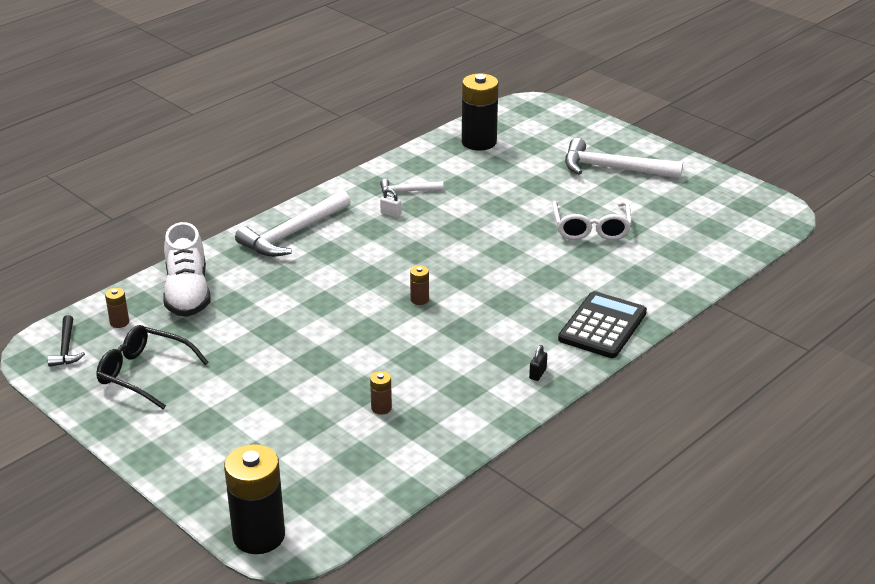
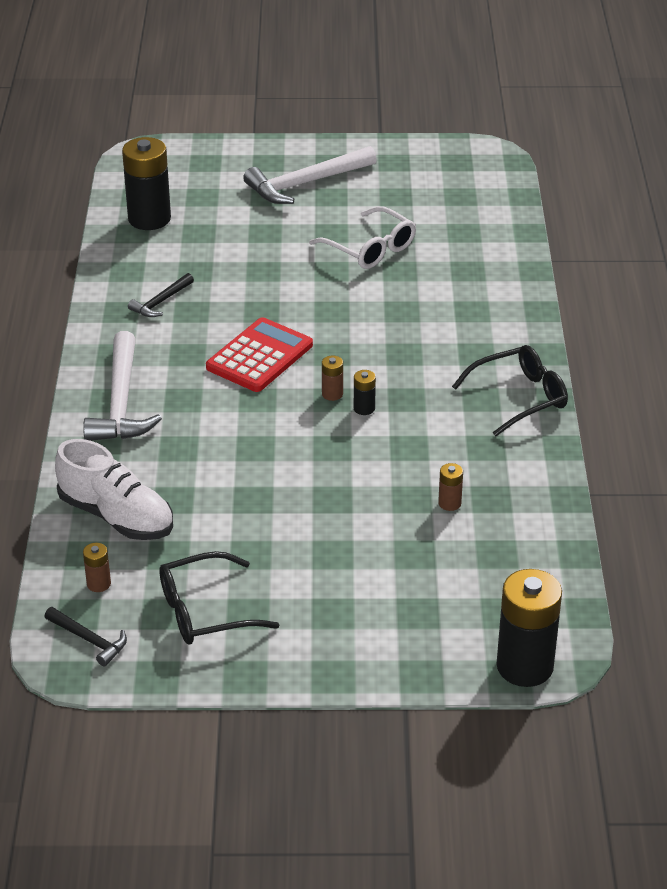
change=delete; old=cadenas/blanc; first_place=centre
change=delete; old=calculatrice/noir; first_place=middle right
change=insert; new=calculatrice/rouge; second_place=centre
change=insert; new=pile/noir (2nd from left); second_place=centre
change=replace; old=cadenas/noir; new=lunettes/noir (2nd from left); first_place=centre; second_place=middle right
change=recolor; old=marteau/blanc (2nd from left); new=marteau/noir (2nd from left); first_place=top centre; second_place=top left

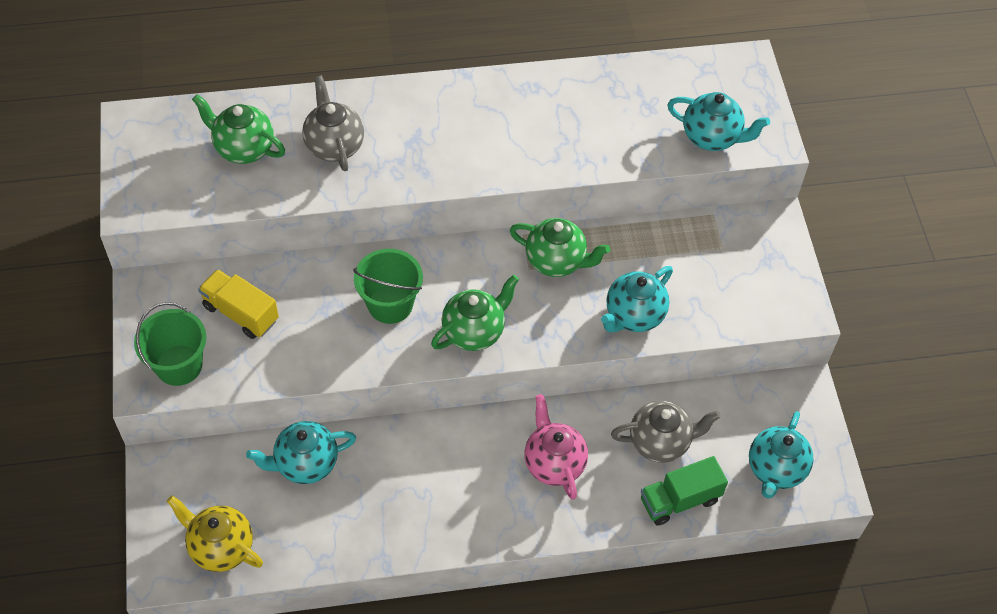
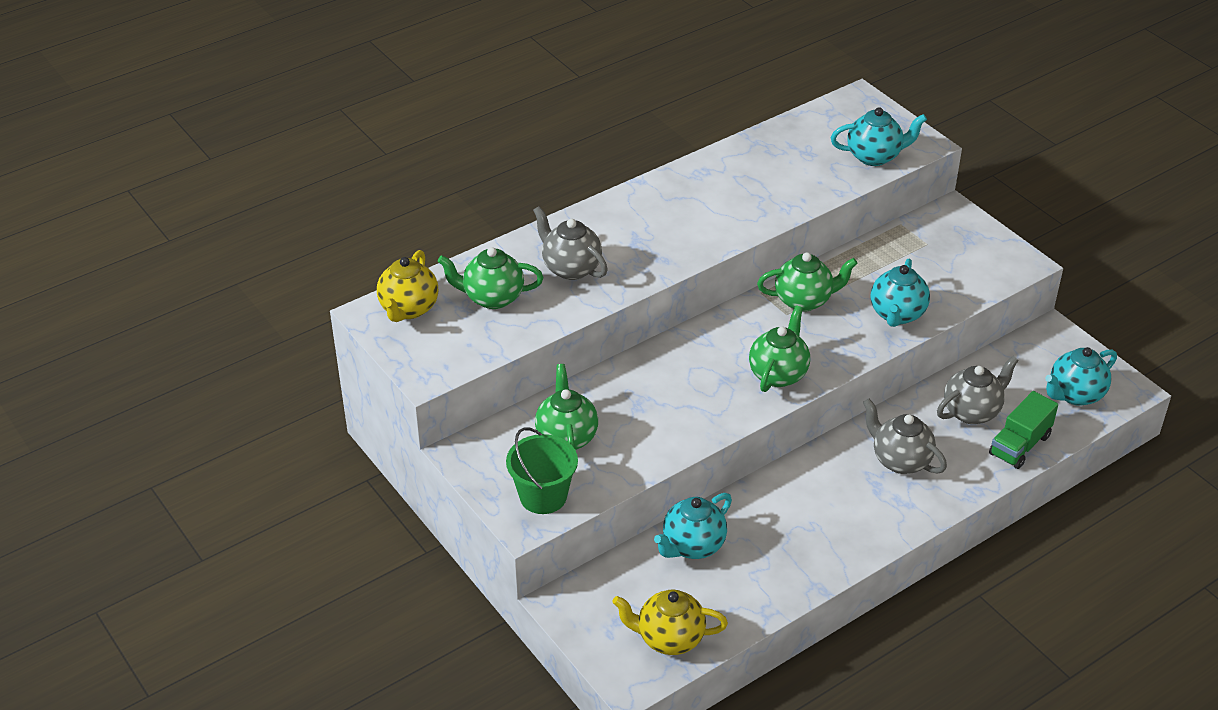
change=delete; old=seau/vert (2nd from left); first_place=centre
change=insert; new=théière/jaune (1st from left); second_place=centre
change=replace; old=camion/jaune; new=théière/vert (2nd from left); first_place=middle left; second_place=centre
change=recolor; old=théière/rose; new=théière/gris (2nd from left); first_place=bottom centre; second_place=middle right
change=rotate; old=théière/turquoise (4th from left); first_place=bottom right; second_place=middle right; degrees=60

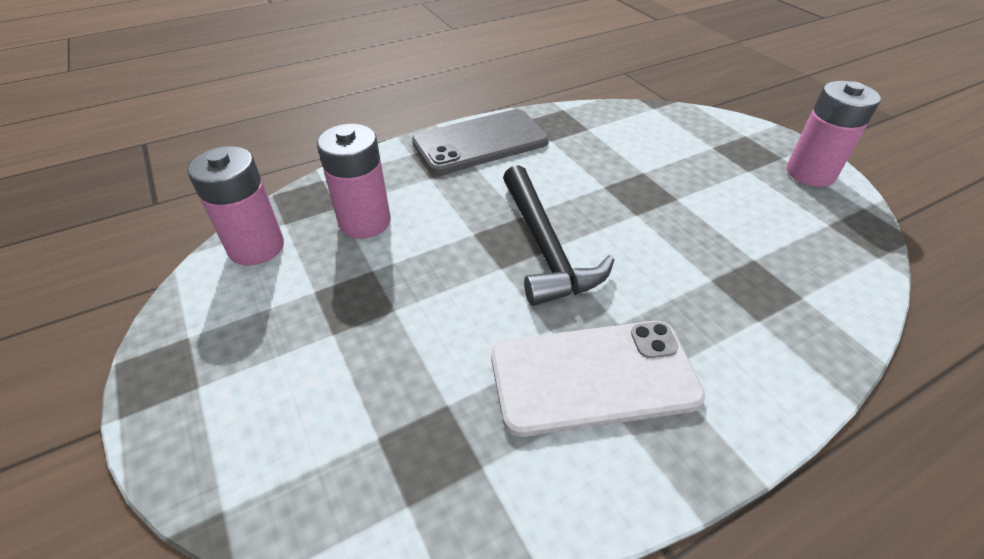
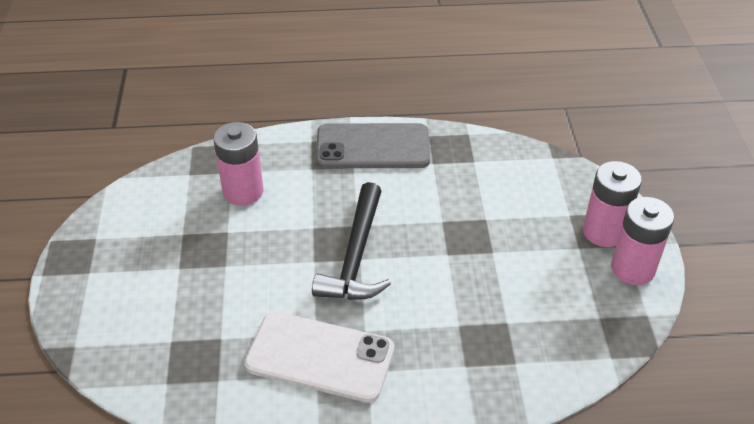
change=move; old=pile/rose (1st from left in the first image); new=pile/rose (2nd from left); first_place=middle left; second_place=middle right

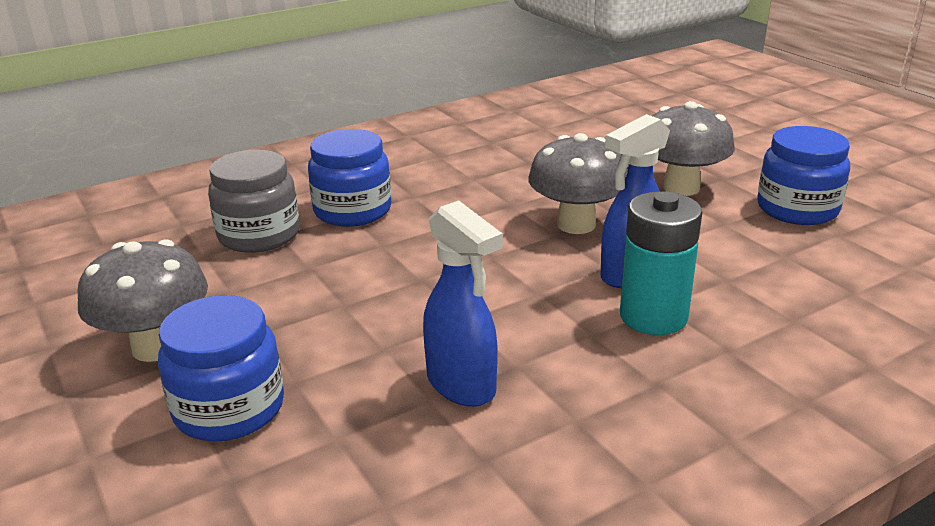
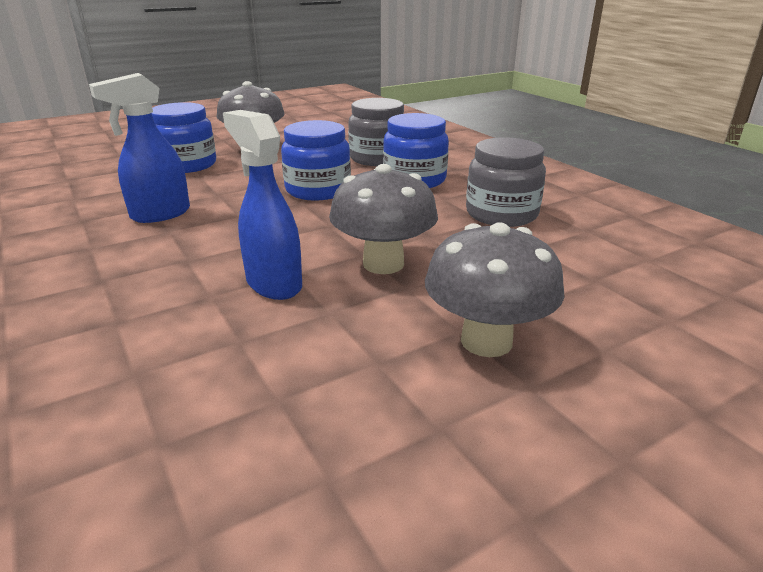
change=delete; old=pile/turquoise; first_place=middle right
change=insert; new=bocal/gris (2nd from left); second_place=top centre
change=move; old=bocal/bleu (3rd from left in the first image); new=bocal/bleu (2nd from left); first_place=top right; second_place=top centre

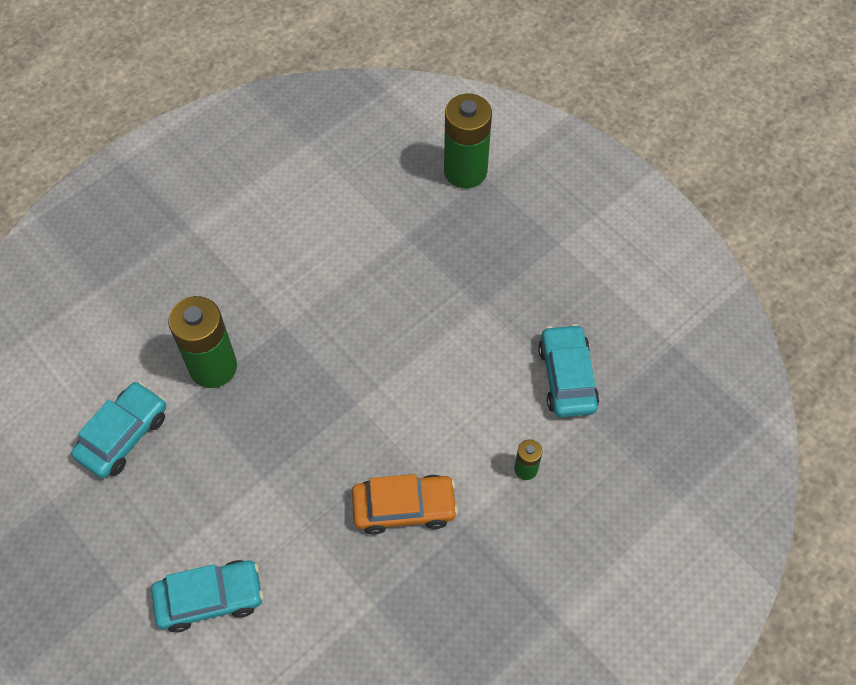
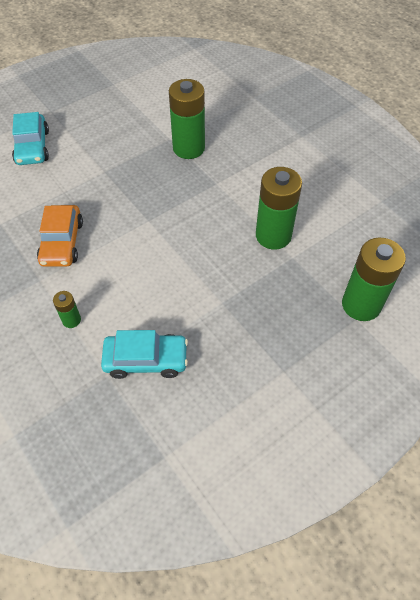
change=delete; old=voiture/turquoise (1st from left); first_place=middle left
change=insert; new=pile/vert (3rd from left); second_place=centre

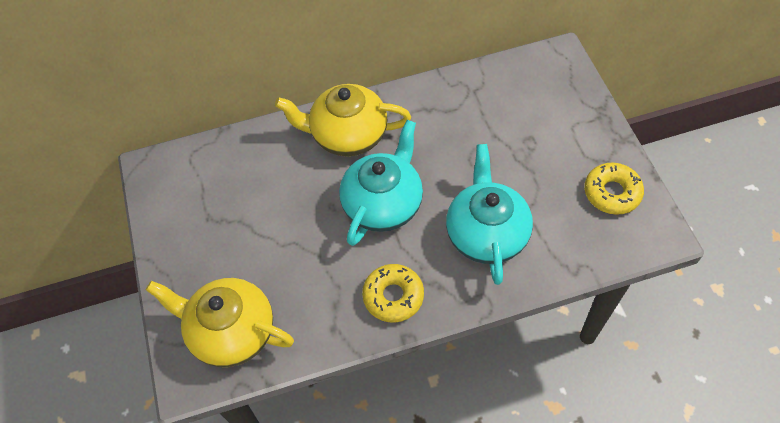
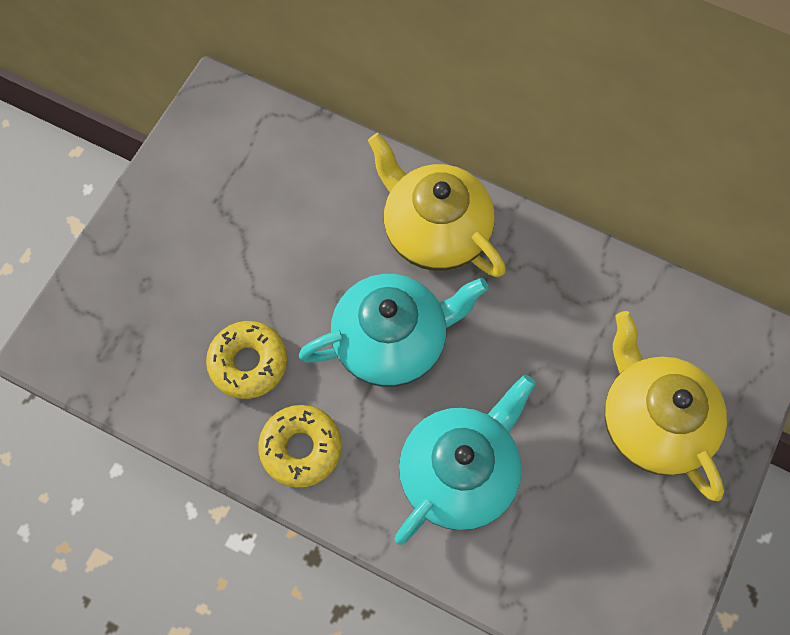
change=move; old=théière/jaune (1st from left in the first image); new=théière/jaune (2nd from left); first_place=bottom left; second_place=middle right
change=move; old=beignet/jaune (2nd from left in the first image); new=beignet/jaune (1st from left); first_place=middle right; second_place=middle left

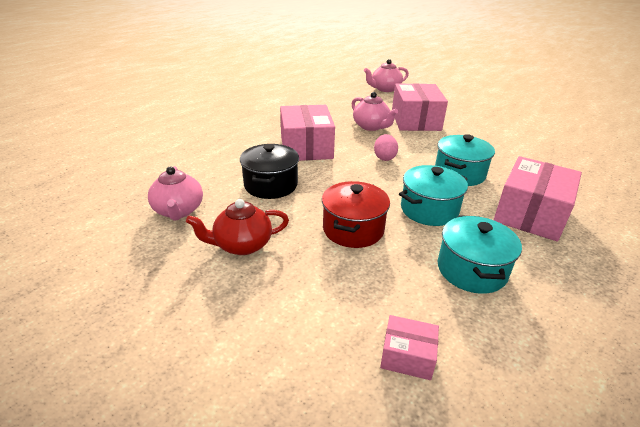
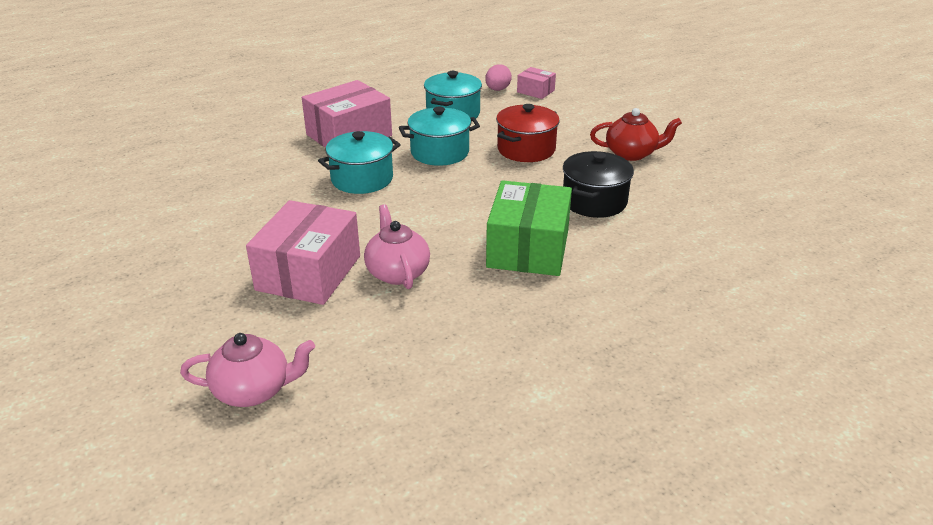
change=delete; old=théière/rose (1st from left); first_place=middle left
change=move; old=œuf/rose; first_place=centre; second_place=top centre
change=recolor; old=boîte/rose (1st from left); new=boîte/vert; first_place=top centre; second_place=centre

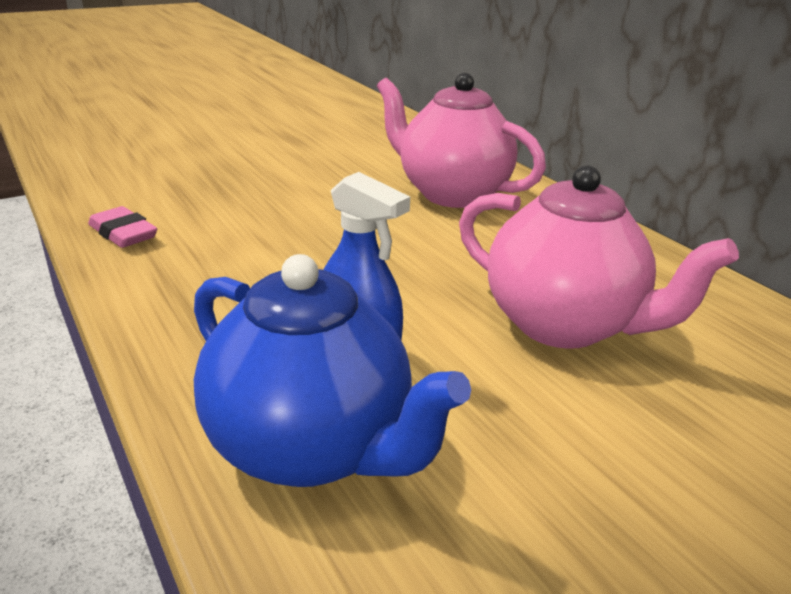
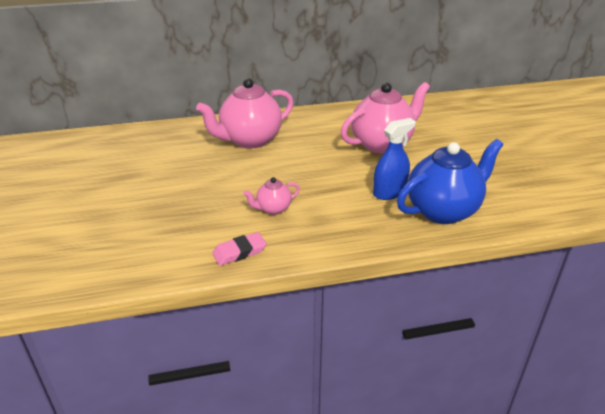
change=insert; new=théière/rose (2nd from left); second_place=centre

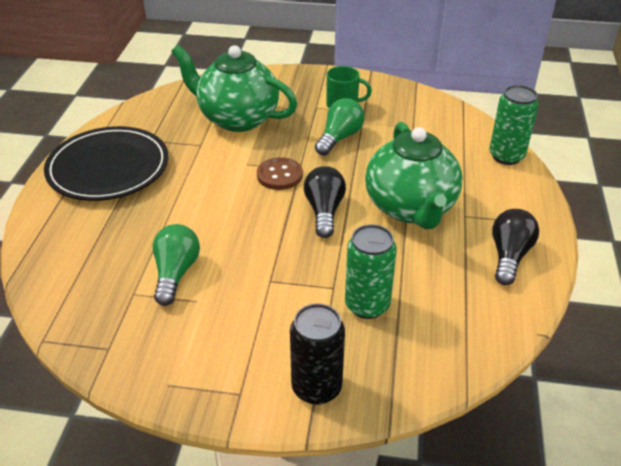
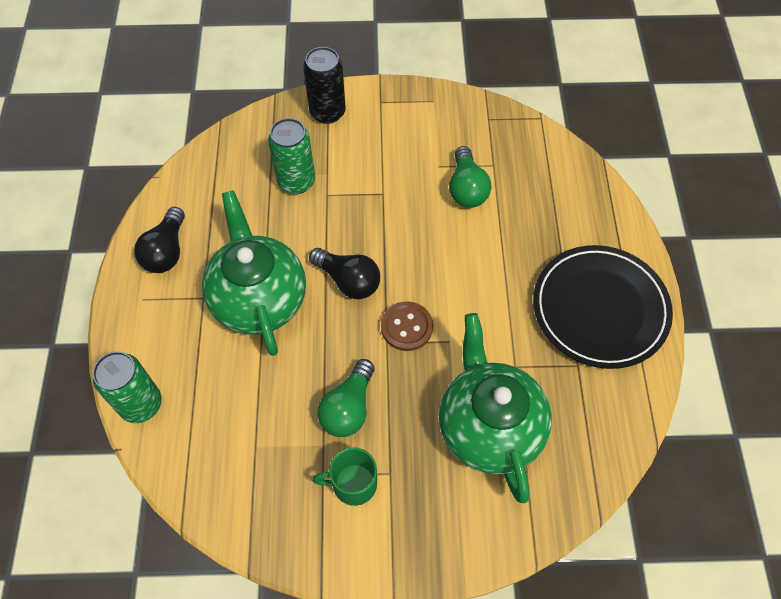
change=rotate; old=théière/vert (1st from left in the first image); first_place=top centre; second_place=bottom centre; degrees=-120
change=rotate; old=ampoule/noir (1st from left in the first image); first_place=centre; second_place=centre; degrees=-45

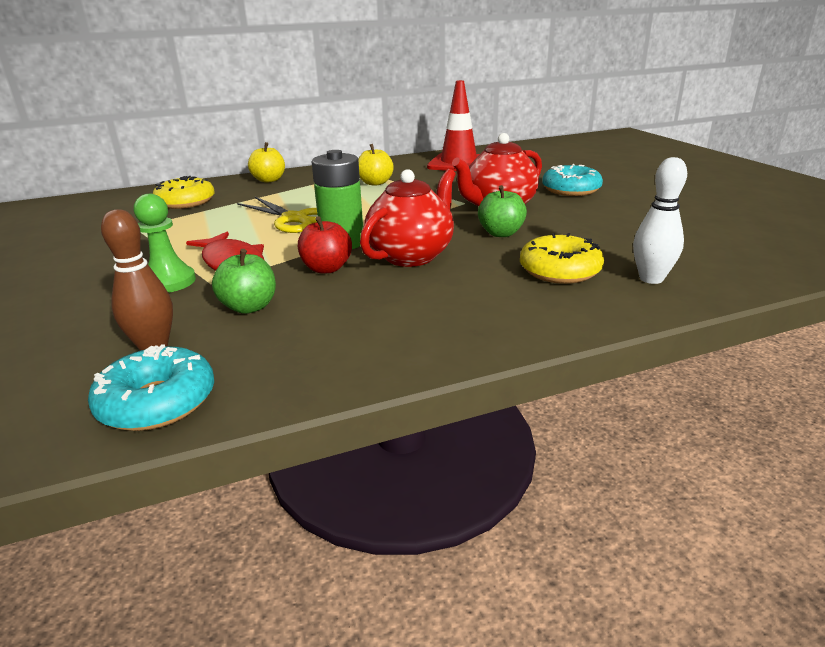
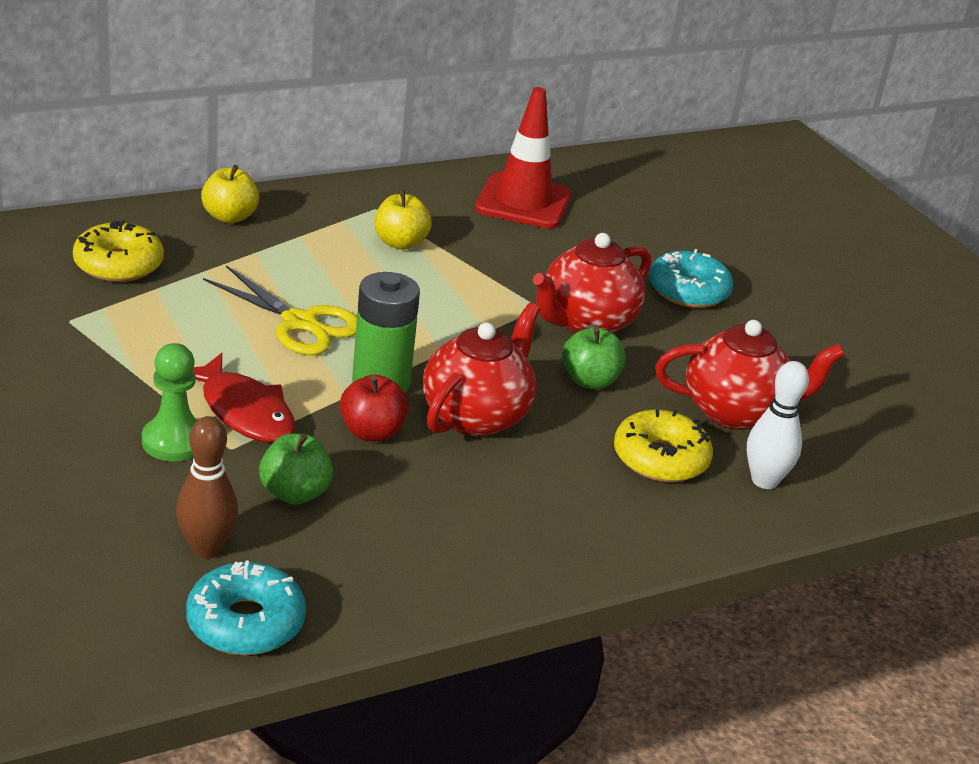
change=insert; new=théière/rouge (3rd from left); second_place=middle right

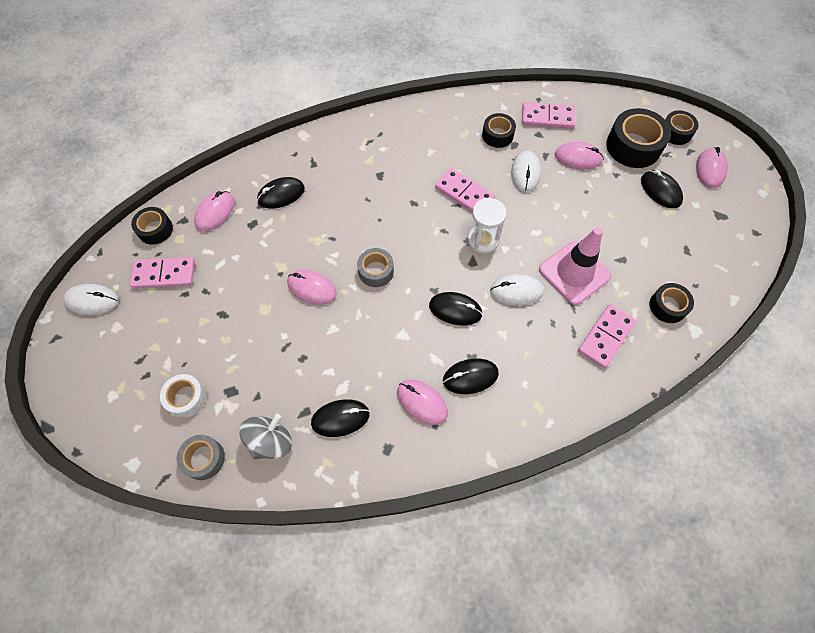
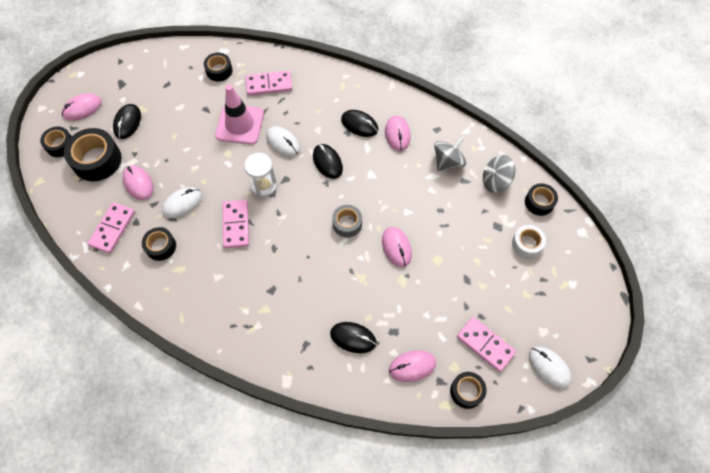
change=replace; old=souris/noir (2nd from left); new=toupie/gris (1st from left); first_place=centre; second_place=top centre
change=recolor; old=ruban adhésif/gris (1st from left); new=ruban adhésif/noir (6th from left); first_place=bottom left; second_place=middle right
change=rotate; old=domino/rose (3rd from left in the first image); first_place=top right; second_place=middle left; degrees=60

